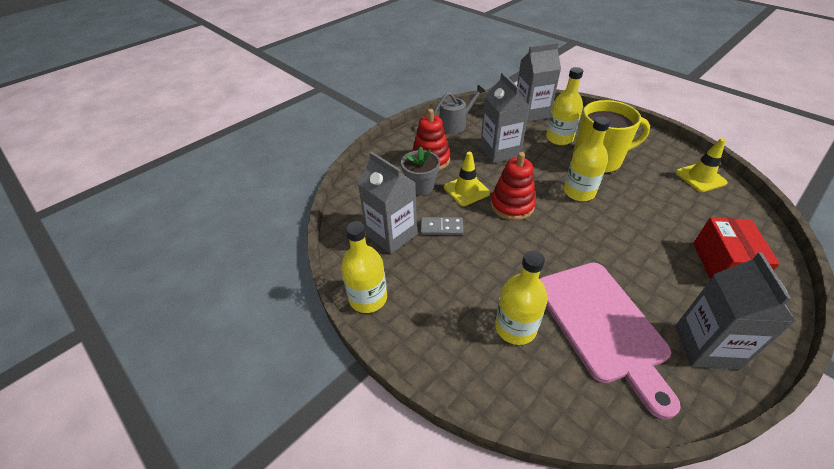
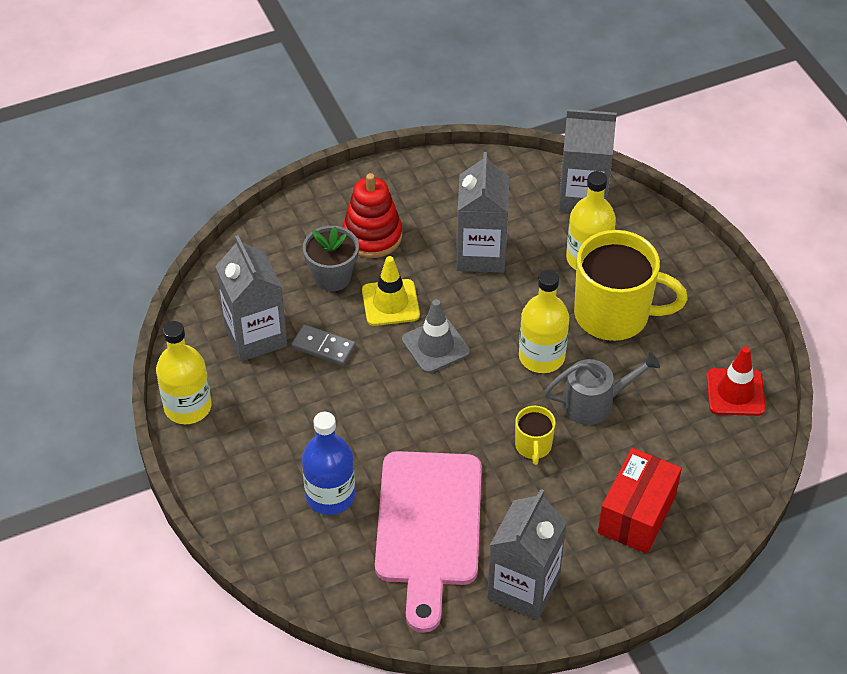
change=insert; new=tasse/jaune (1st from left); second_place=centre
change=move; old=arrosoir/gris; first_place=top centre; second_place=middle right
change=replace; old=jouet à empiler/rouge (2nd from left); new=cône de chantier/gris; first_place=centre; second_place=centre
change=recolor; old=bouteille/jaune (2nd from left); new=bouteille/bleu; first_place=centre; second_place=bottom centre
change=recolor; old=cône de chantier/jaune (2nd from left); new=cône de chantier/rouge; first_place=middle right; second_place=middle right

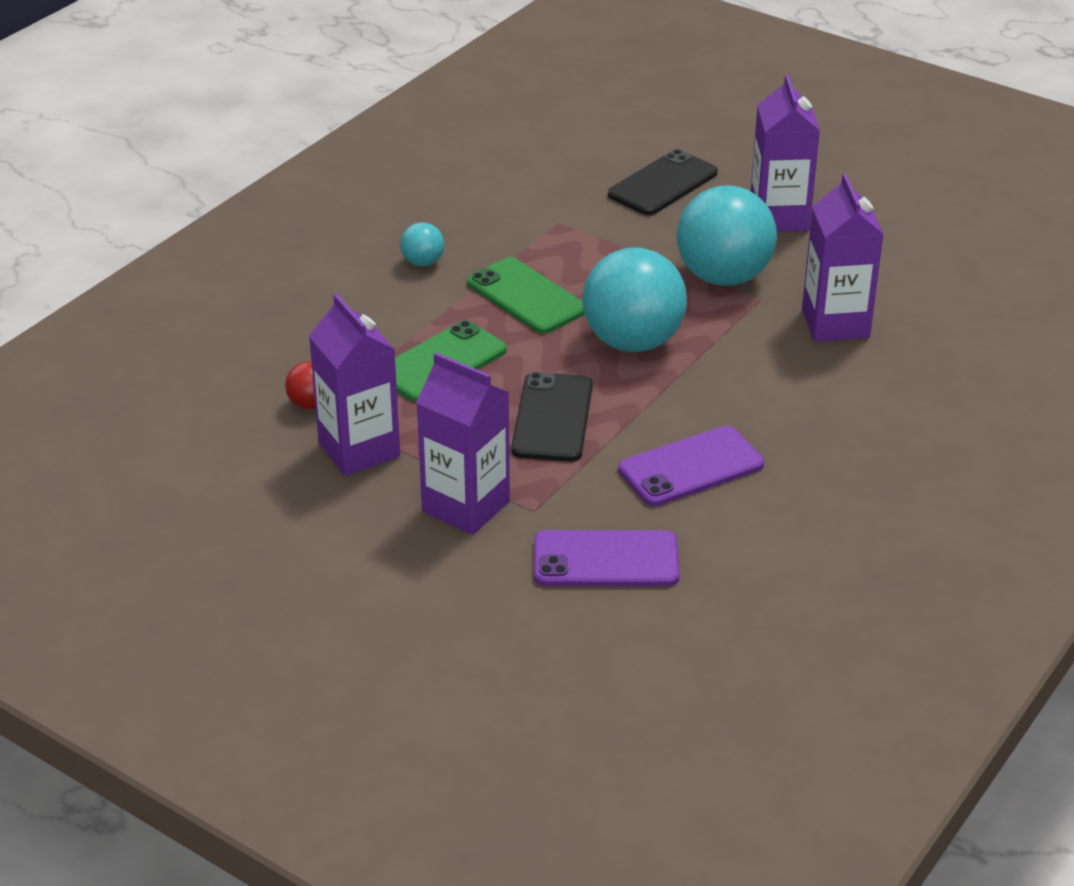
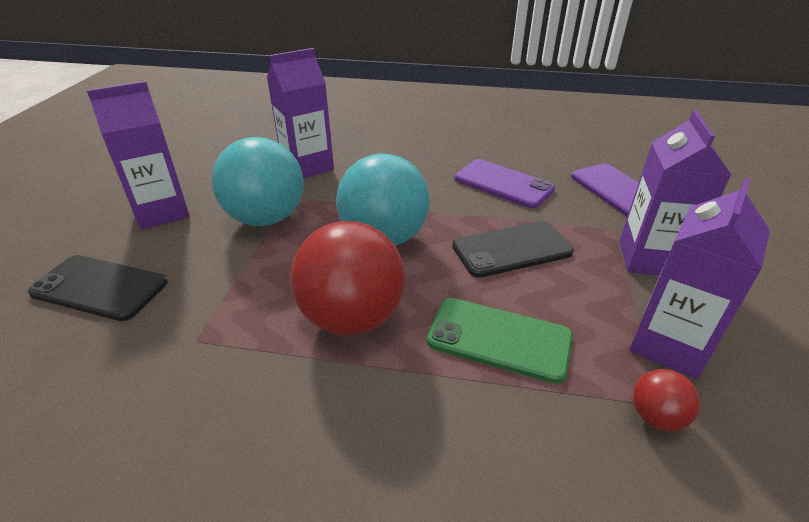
change=delete; old=balle/turquoise (1st from left); first_place=top centre
change=replace; old=téléphone/vert (2nd from left); new=balle/rouge (1st from left); first_place=top centre; second_place=centre

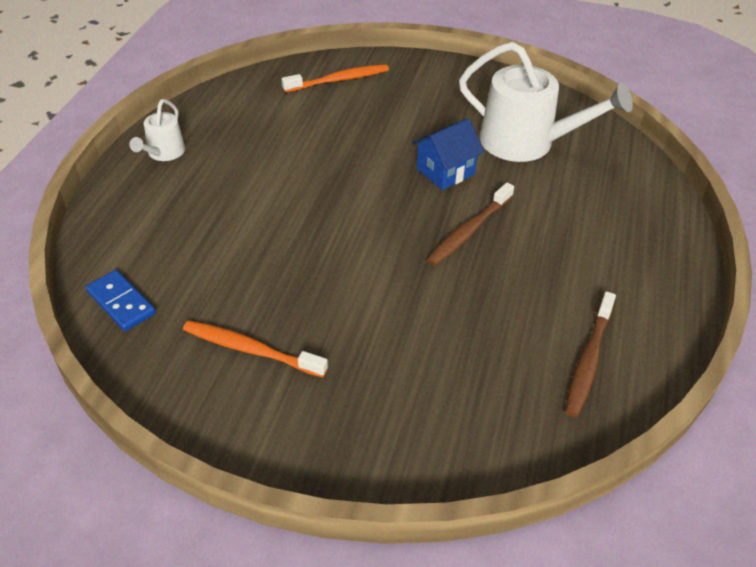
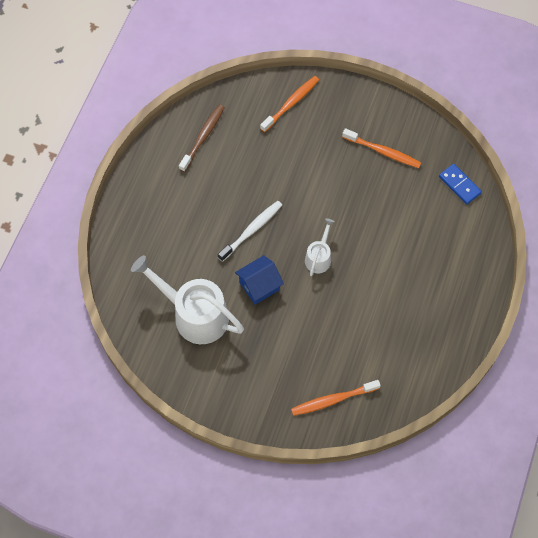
change=insert; new=brosse à dents/orange (1st from left); second_place=top centre
change=move; old=arrosoir/blanc (1st from left in the first image); new=arrosoir/blanc (2nd from left); first_place=top left; second_place=centre
change=recolor; old=brosse à dents/marron (1st from left); new=brosse à dents/blanc; first_place=centre; second_place=centre

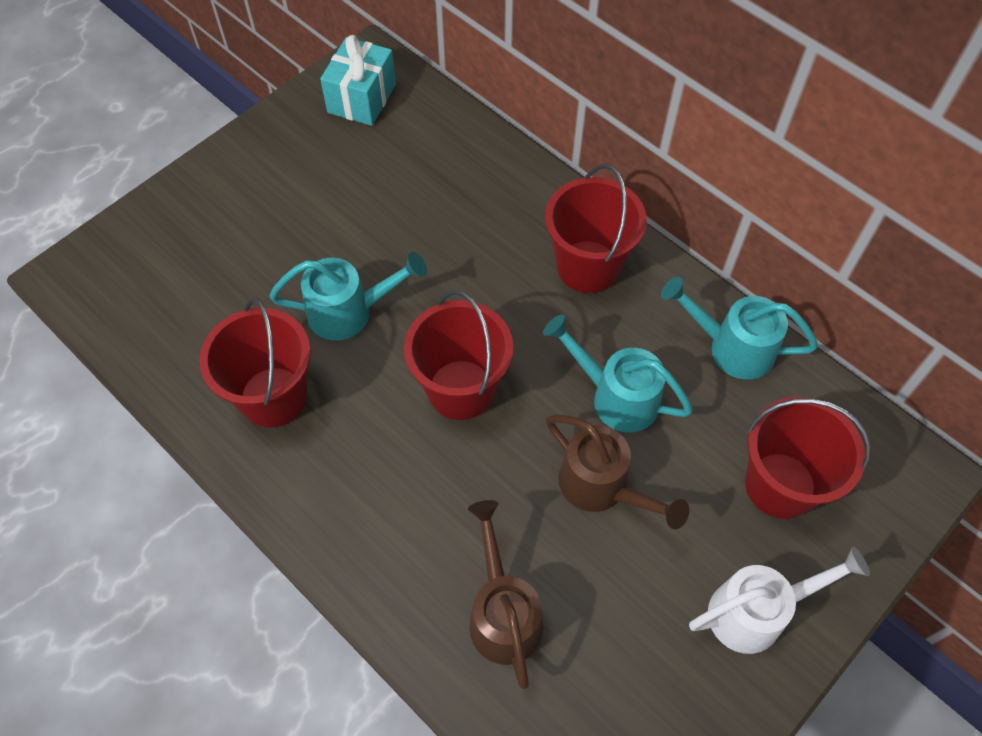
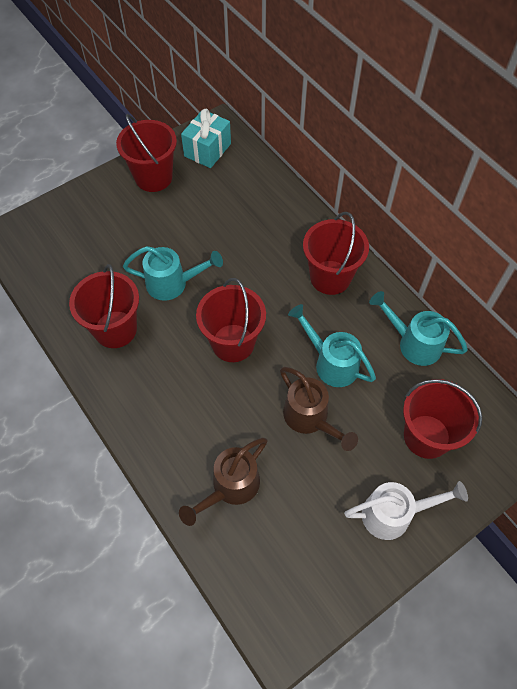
change=insert; new=seau/rouge (2nd from left); second_place=top left
change=rotate; old=arrosoir/marron (1st from left); first_place=bottom centre; second_place=bottom centre; degrees=-135

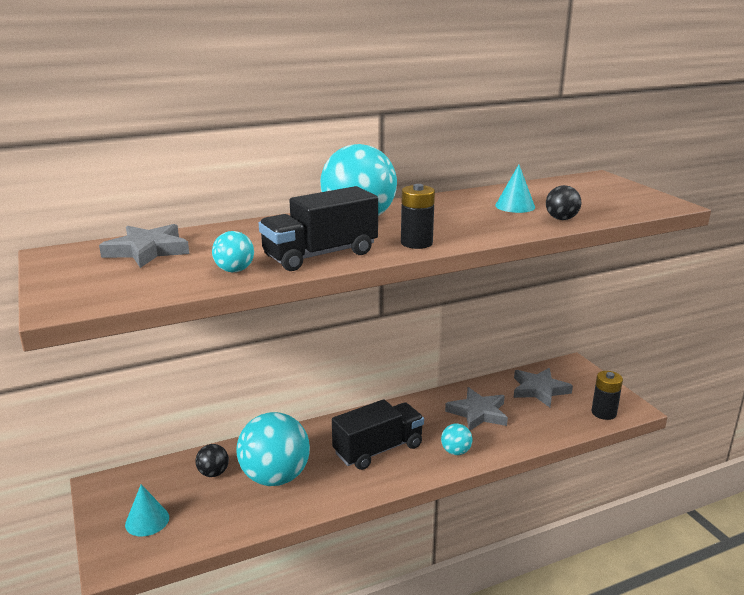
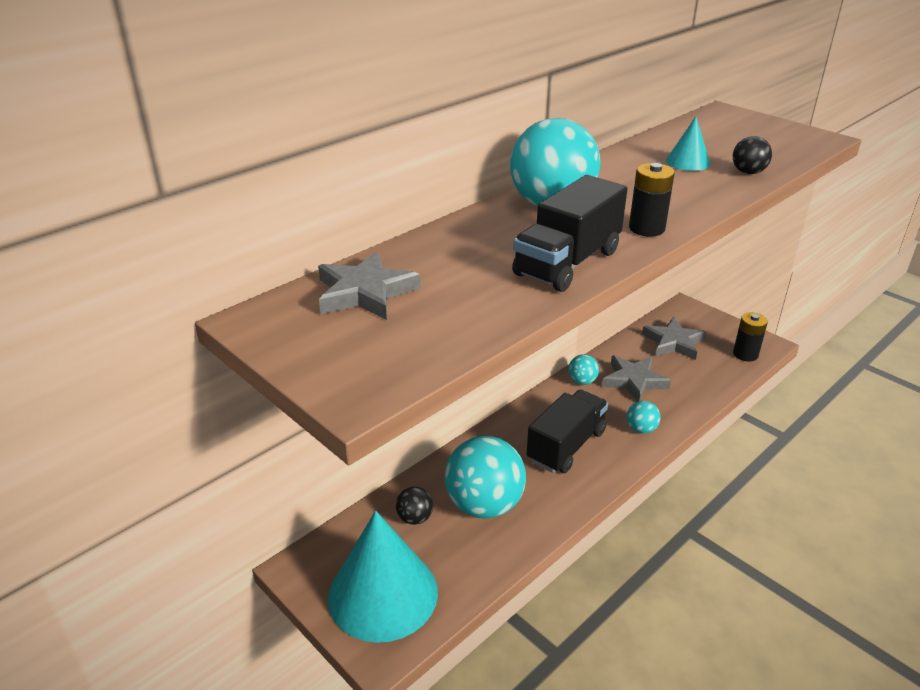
change=move; old=balle/turquoise (1st from left in the first image); new=balle/turquoise (3rd from left); first_place=middle left; second_place=centre
change=resize; old=cône/turquoise (1st from left); first_place=bottom left; second_place=bottom centre; factor=2.22

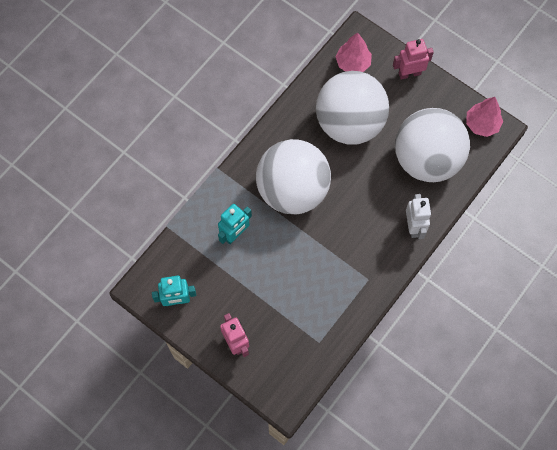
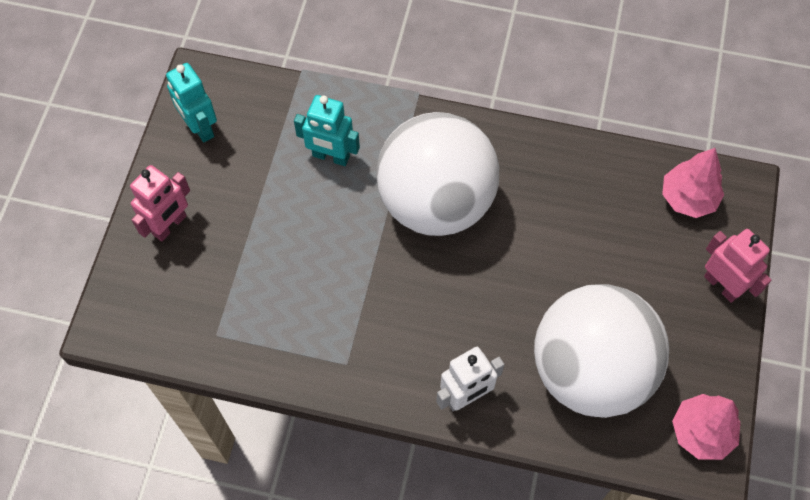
change=delete; old=balle/blanc (2nd from left); first_place=top centre

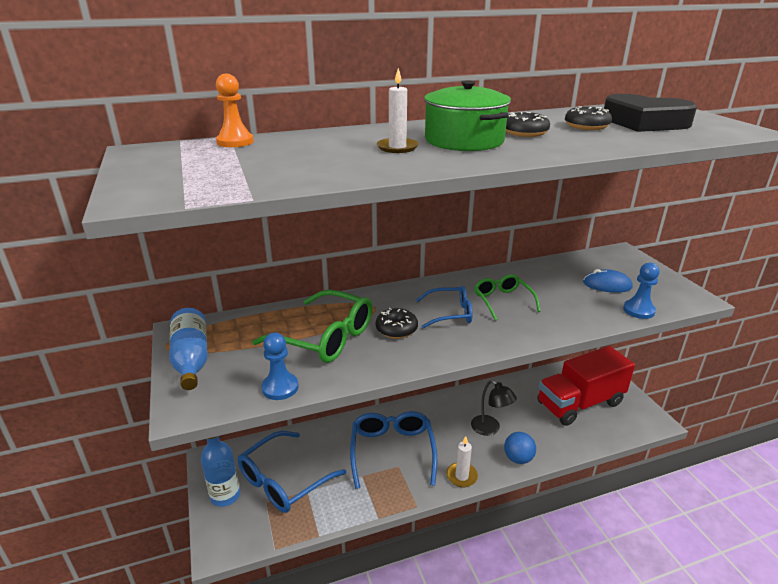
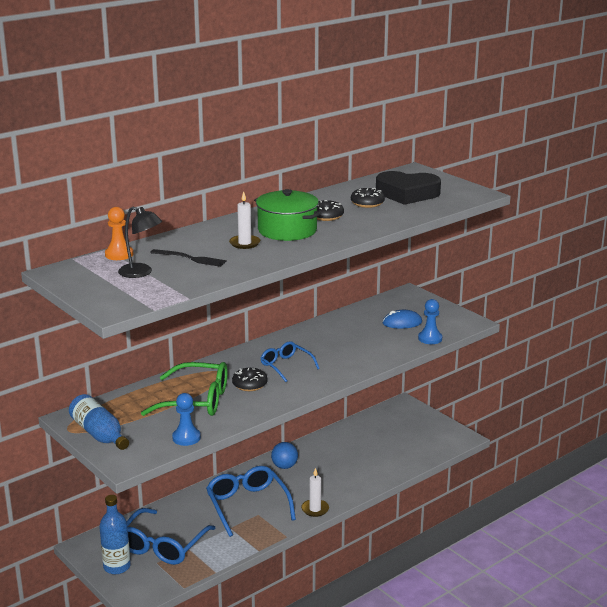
change=delete; old=lunettes/vert (2nd from left); first_place=centre
change=delete; old=camion/rouge; first_place=middle right
change=insert; new=fourchette/noir; second_place=middle left
change=move; old=lampe/noir; first_place=bottom centre; second_place=middle left
change=move; old=balle/bleu; first_place=bottom right; second_place=bottom centre
change=rotate; old=lunettes/bleu (3rd from left); first_place=centre; second_place=centre; degrees=-105

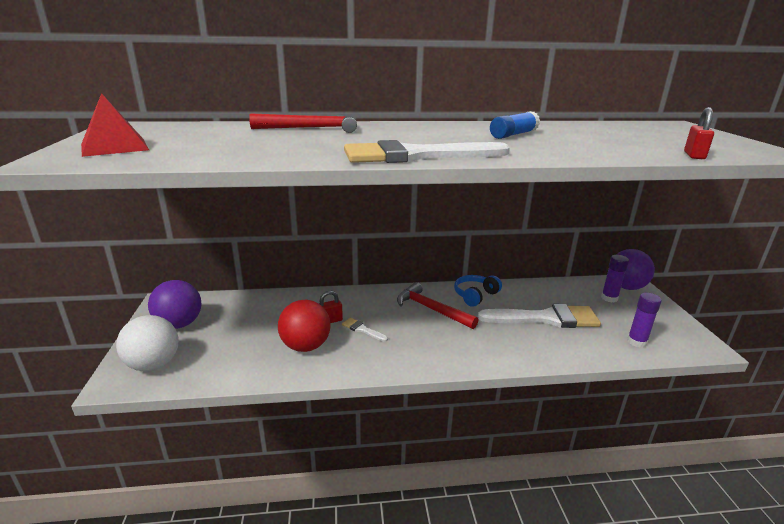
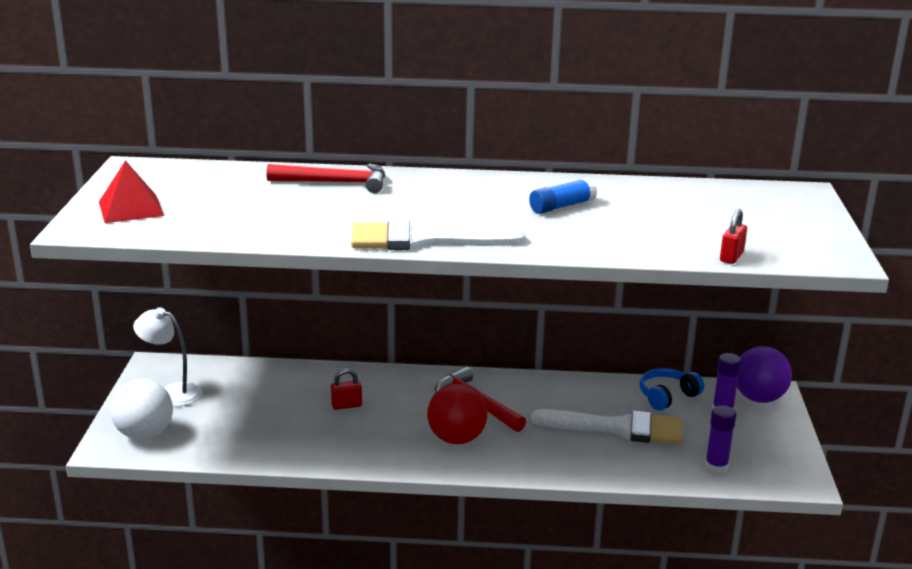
change=delete; old=pinceau/blanc (1st from left); first_place=centre
change=move; old=balle/rouge; first_place=centre; second_place=bottom centre
change=move; old=casque audio/bleu; first_place=centre; second_place=bottom right
change=replace; old=balle/violet (1st from left); new=lampe/blanc; first_place=middle left; second_place=middle left

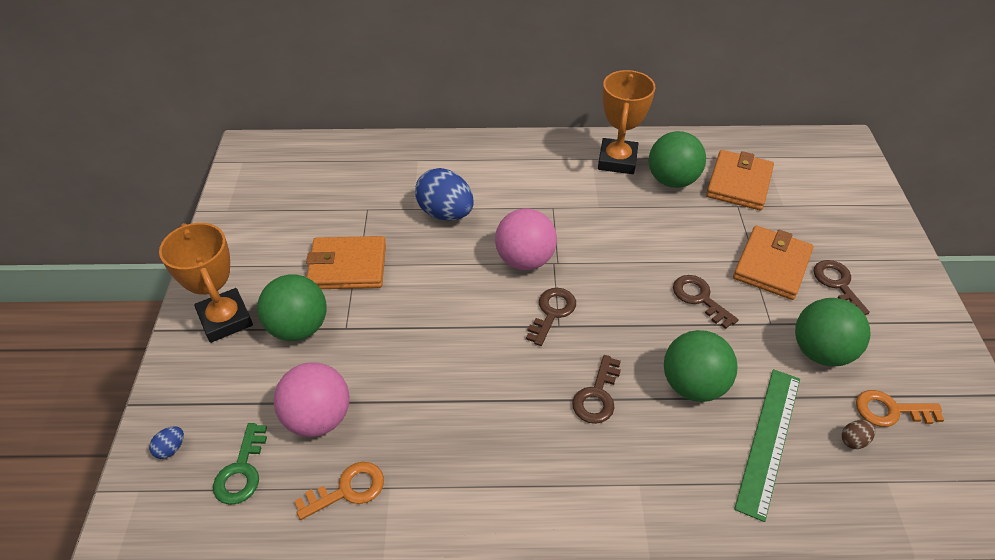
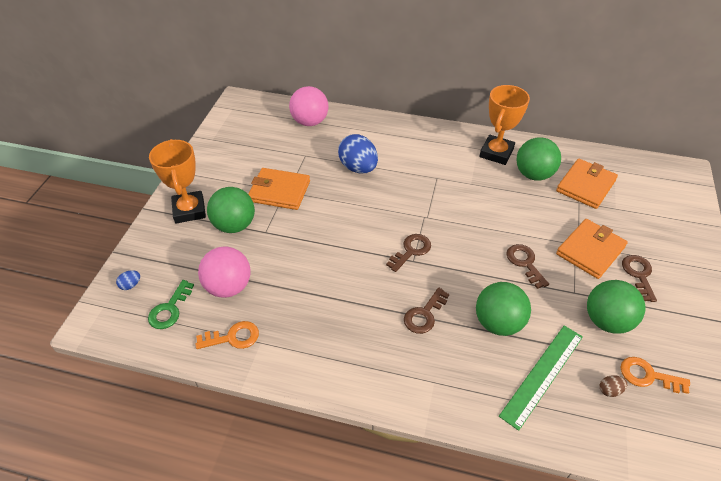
change=move; old=balle/rose (2nd from left); first_place=centre; second_place=top centre

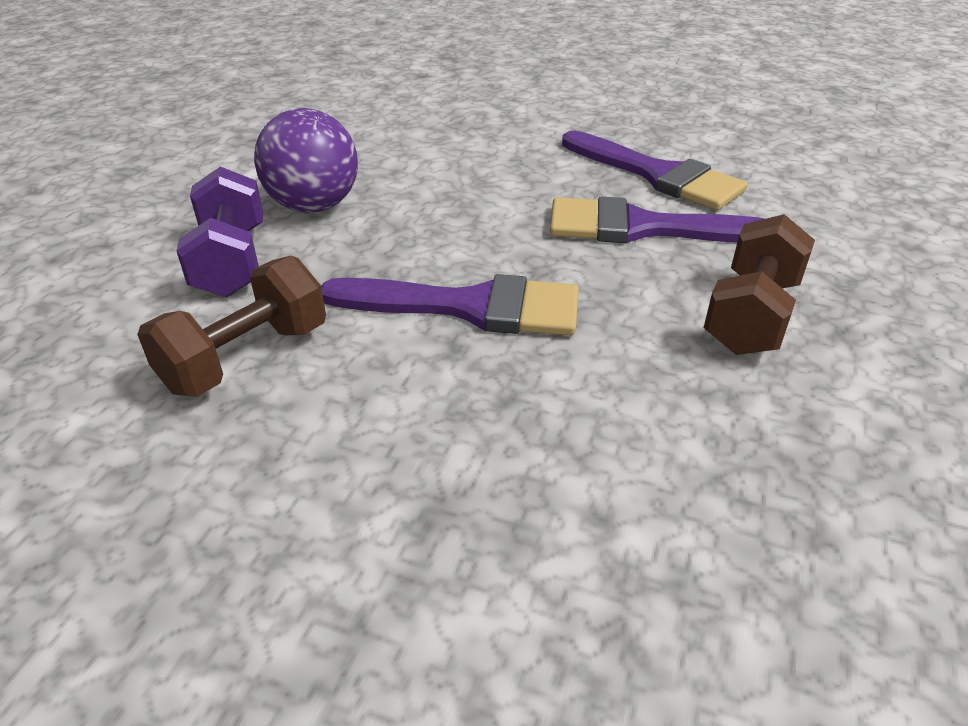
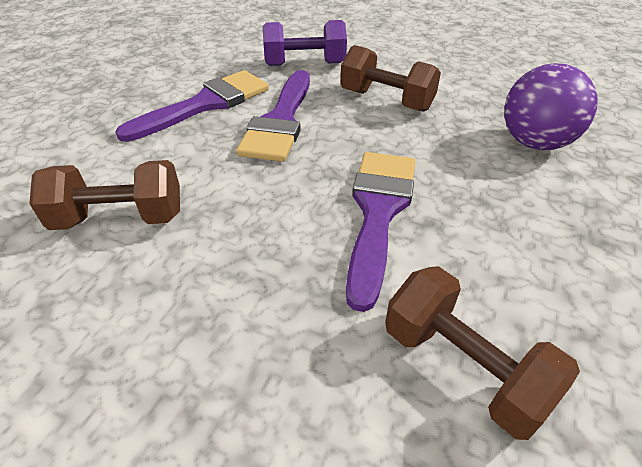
change=insert; new=haltère/marron (1st from left); second_place=middle left
change=move; old=haltère/violet; first_place=top left; second_place=top centre
change=move; old=balle/violet; first_place=top left; second_place=top right

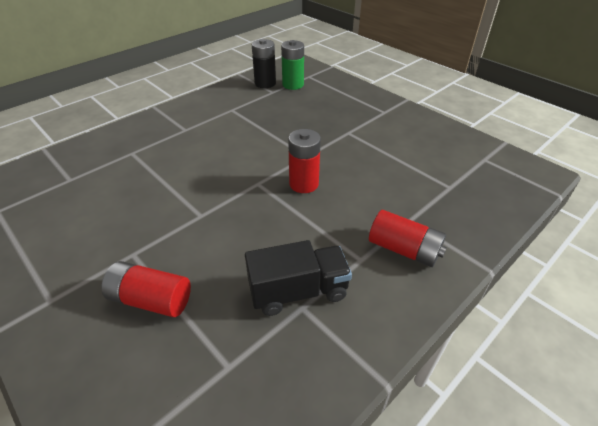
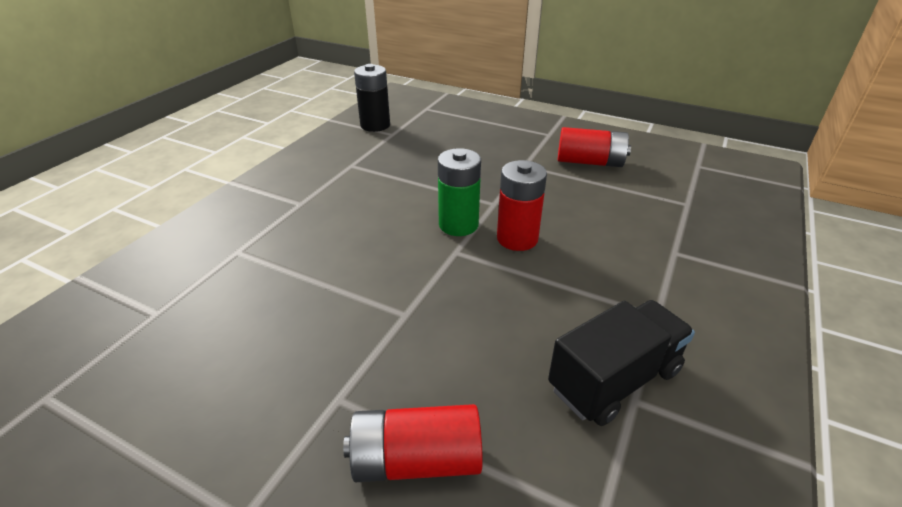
change=move; old=pile/vert; first_place=top centre; second_place=centre
change=move; old=pile/rouge (3rd from left); first_place=middle right; second_place=top centre

